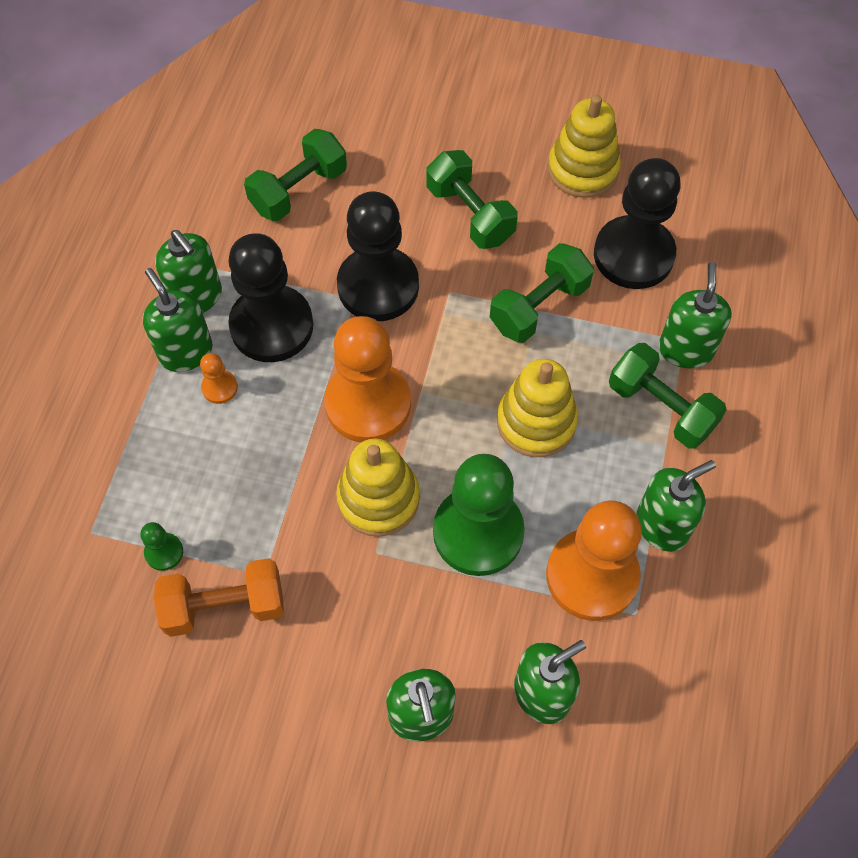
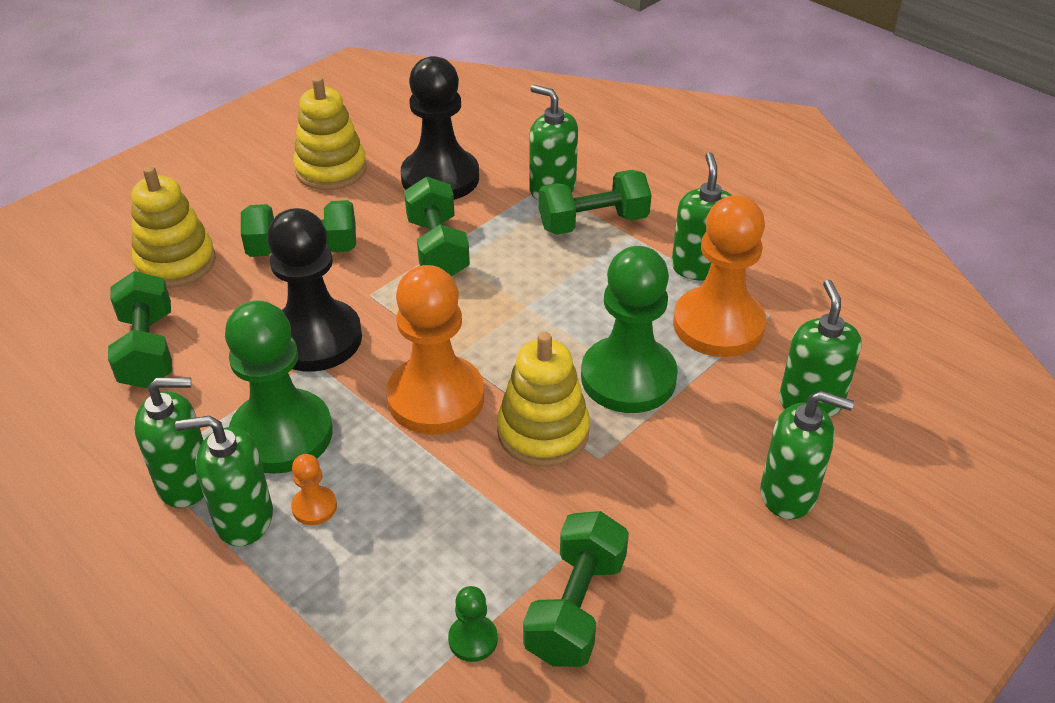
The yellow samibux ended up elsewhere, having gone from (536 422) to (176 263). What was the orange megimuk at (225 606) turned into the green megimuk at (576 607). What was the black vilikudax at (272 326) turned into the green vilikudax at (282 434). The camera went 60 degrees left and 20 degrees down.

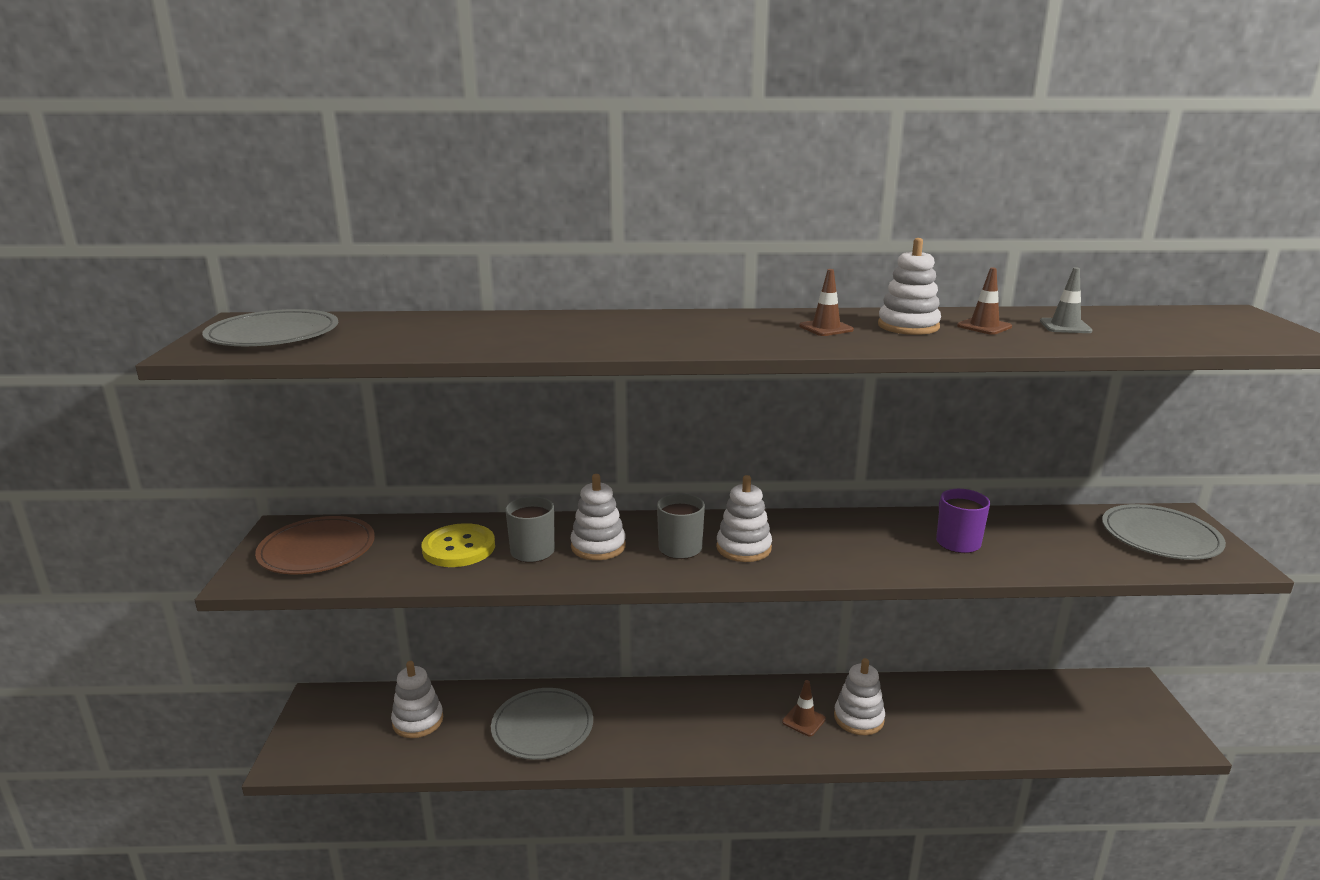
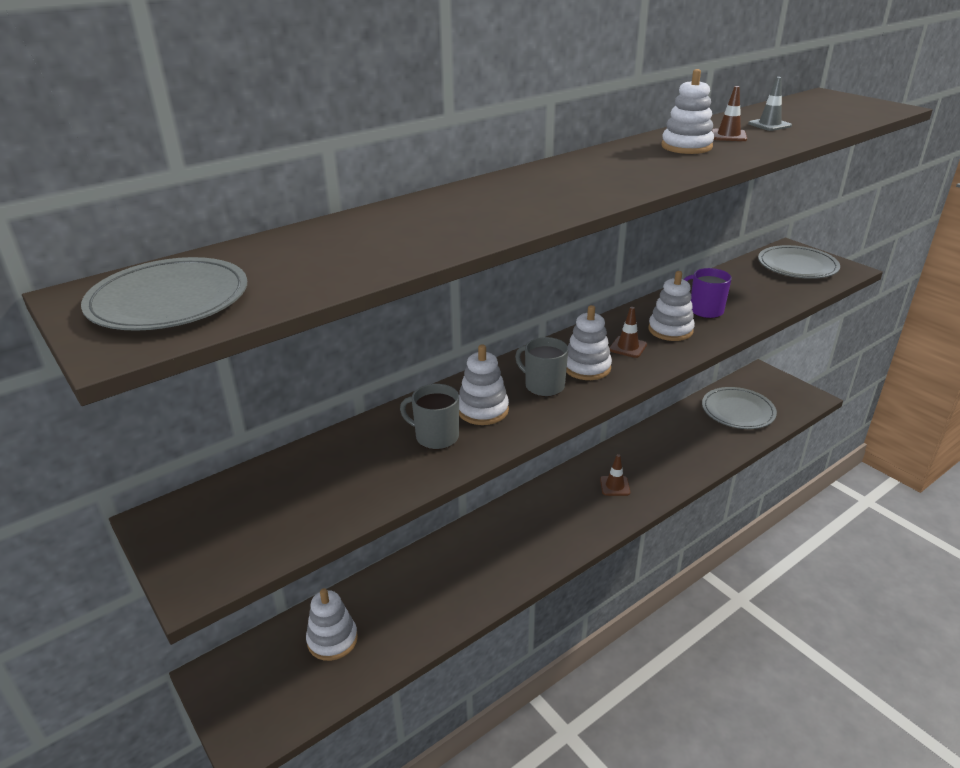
The second view lost the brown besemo at (317 550). The second view lost the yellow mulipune at (459 548). The grey besemo ended up elsewhere, having gone from (542 727) to (738 411). The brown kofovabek ended up elsewhere, having gone from (826 328) to (628 347). The white samibux ended up elsewhere, having gone from (858 718) to (670 330). The camera went 35 degrees left and 10 degrees up.

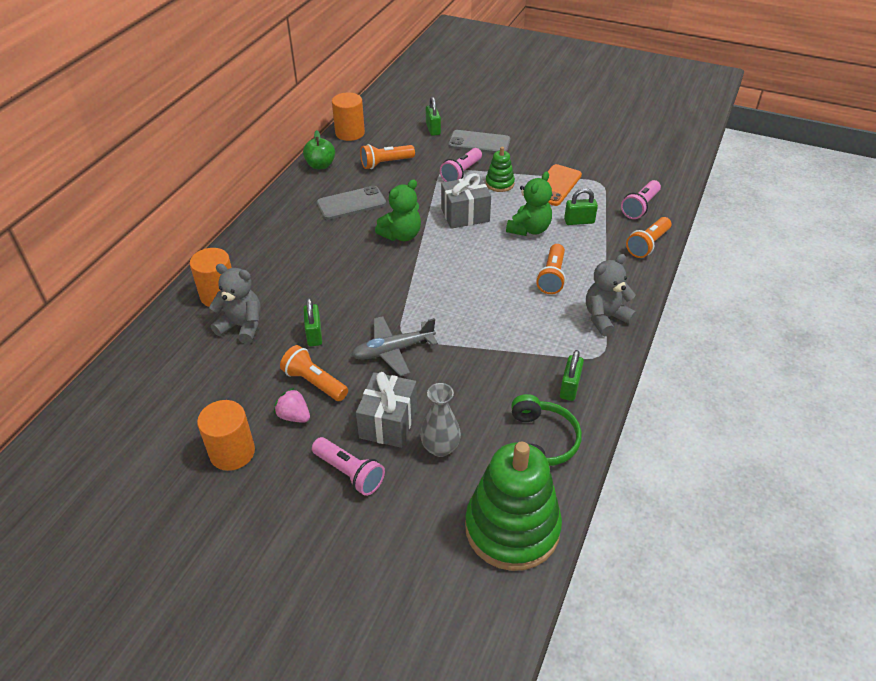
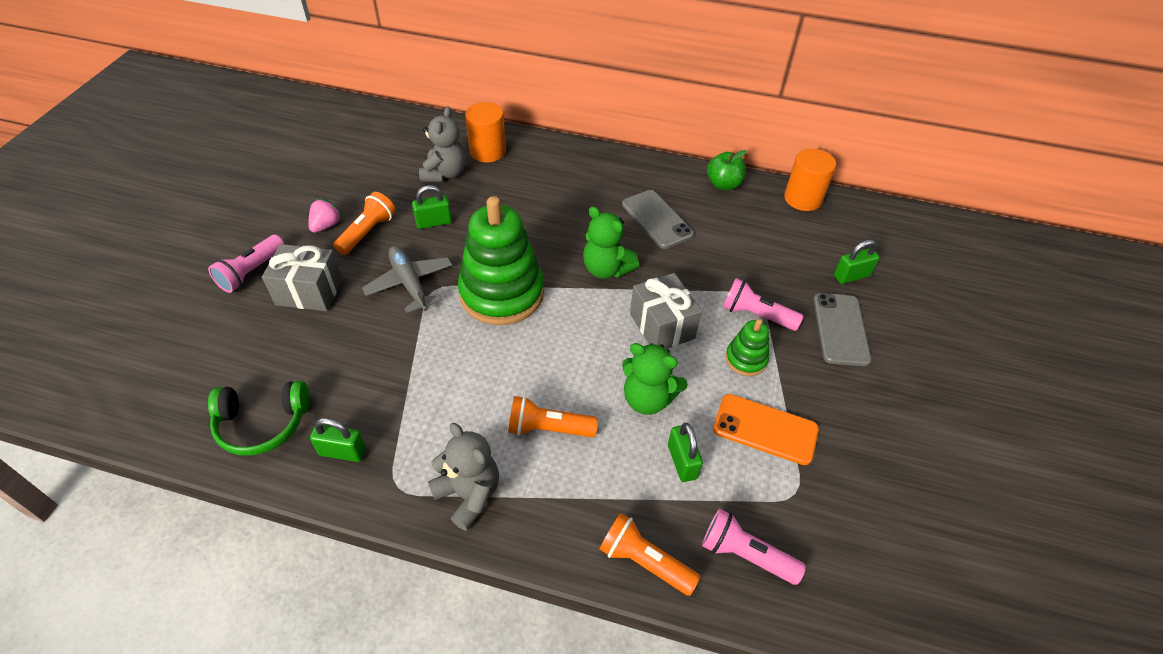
The second view lost the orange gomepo at (232 452). The second view lost the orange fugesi at (386 163). The second view lost the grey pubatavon at (440 447). The green samibux ended up elsewhere, having gone from (512 528) to (502 293). The camera went 80 degrees right and 5 degrees up.

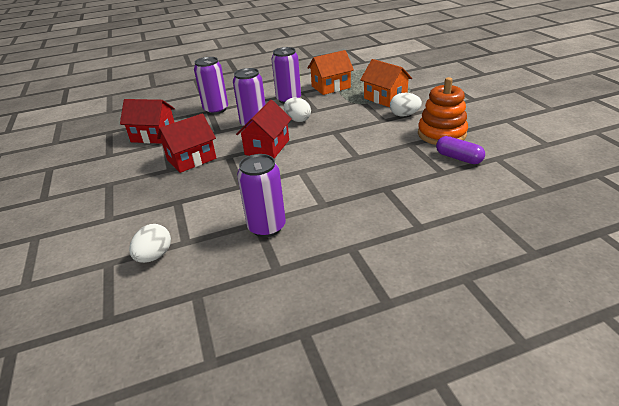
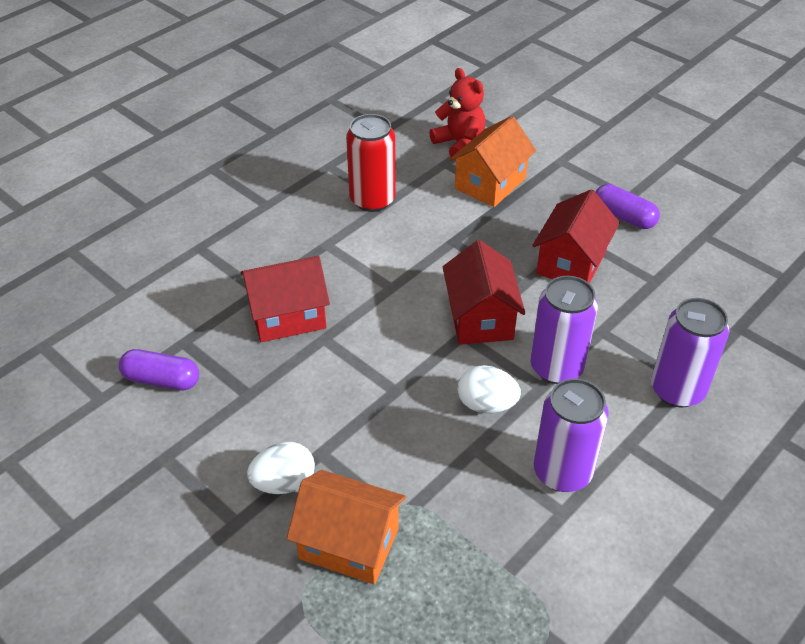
The second view lost the orange samibux at (441 134). The second view gained the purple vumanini at (624 217). The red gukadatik ended up elsewhere, having gone from (154 135) to (287 316). The orange gukadatik ended up elsewhere, having gone from (331 87) to (490 183). Where the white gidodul stood at (154 256), the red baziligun came to stand at (459 144). What was the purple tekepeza at (267 227) turned into the red tekepeza at (372 200). The camera went 150 degrees right and 10 degrees up.

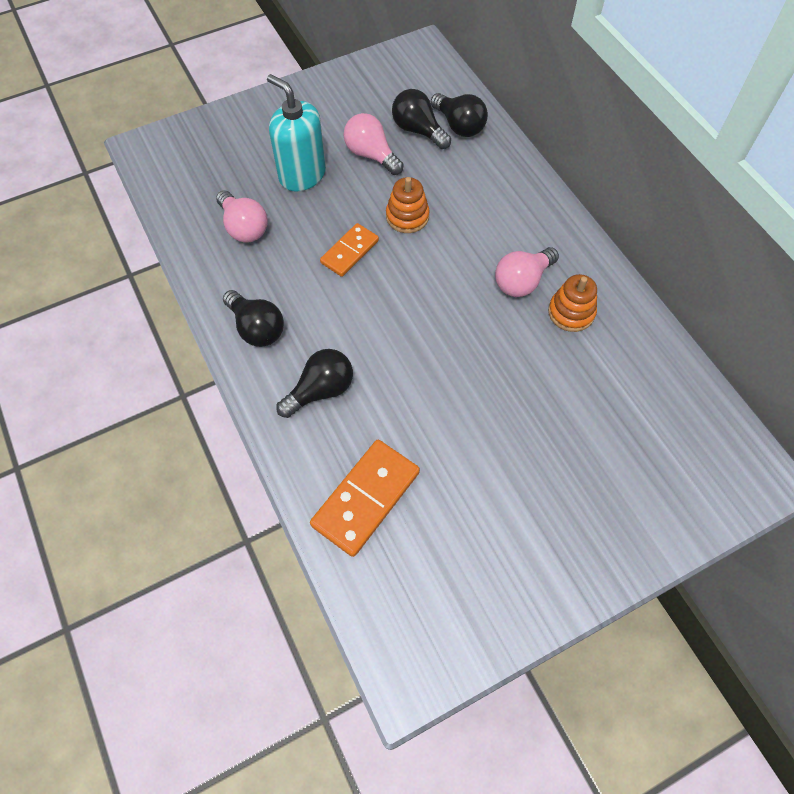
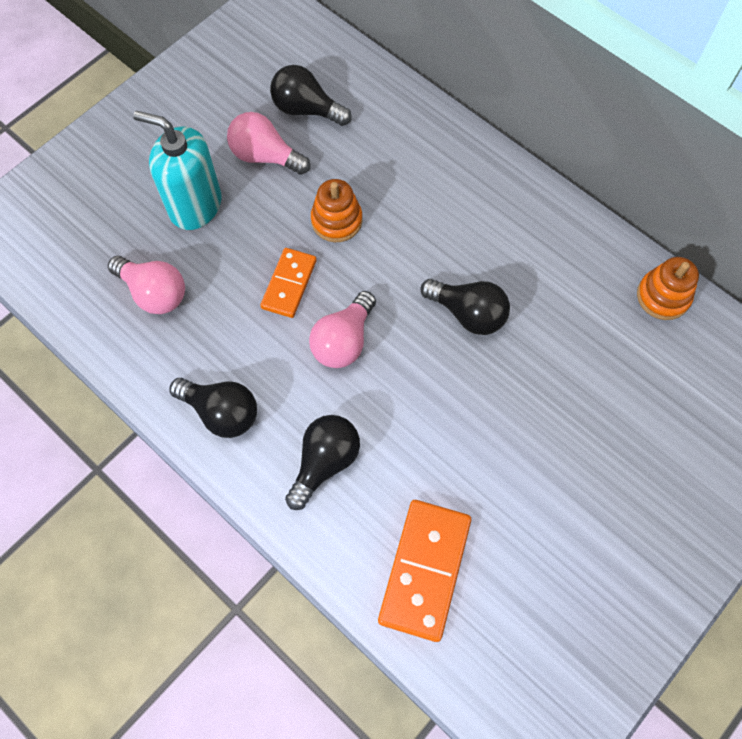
The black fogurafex ended up elsewhere, having gone from (459 126) to (468 313). The pink fogurafex ended up elsewhere, having gone from (522 281) to (343 341). The orange samibux ended up elsewhere, having gone from (571 312) to (663 296). The camera went 20 degrees left and 5 degrees up.

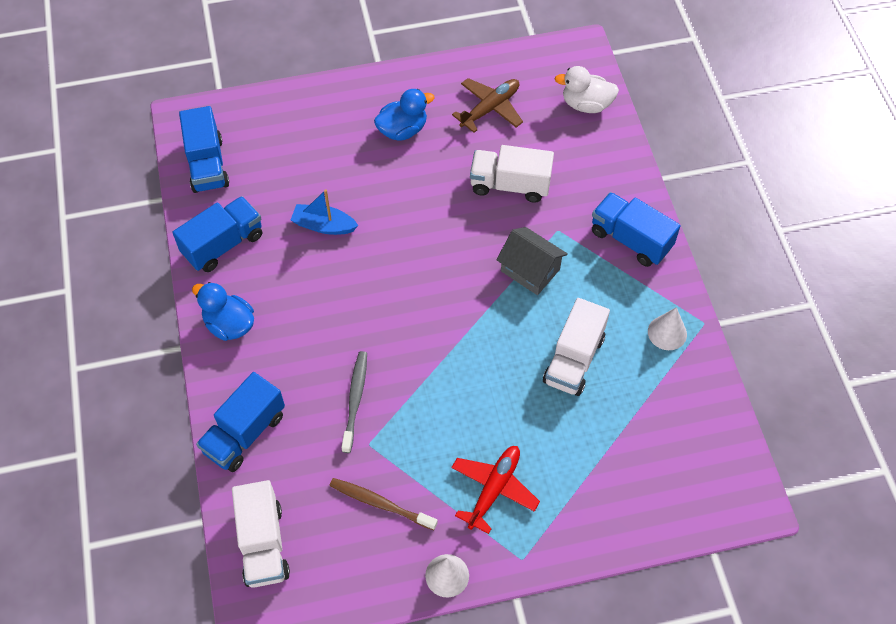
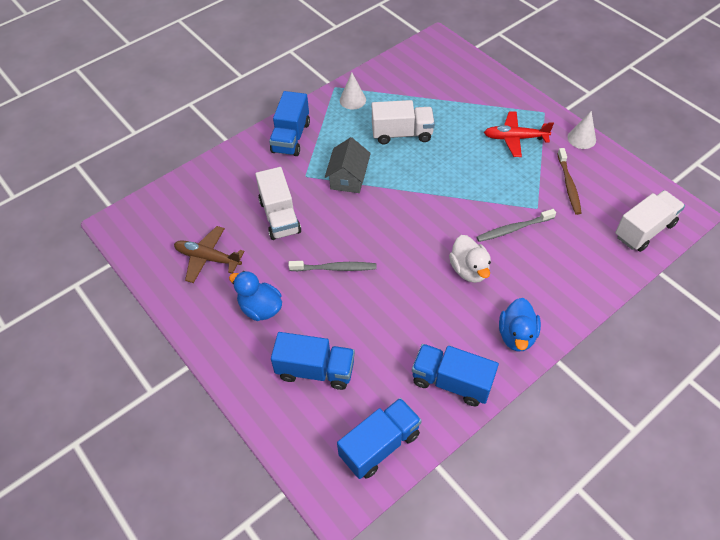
The second view lost the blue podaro at (324 225). The second view gained the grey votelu at (335 268). The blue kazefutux ended up elsewhere, having gone from (244 433) to (315 370). The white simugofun ended up elsewhere, having gone from (586 104) to (469 270). The camera went 115 degrees left and 5 degrees down.

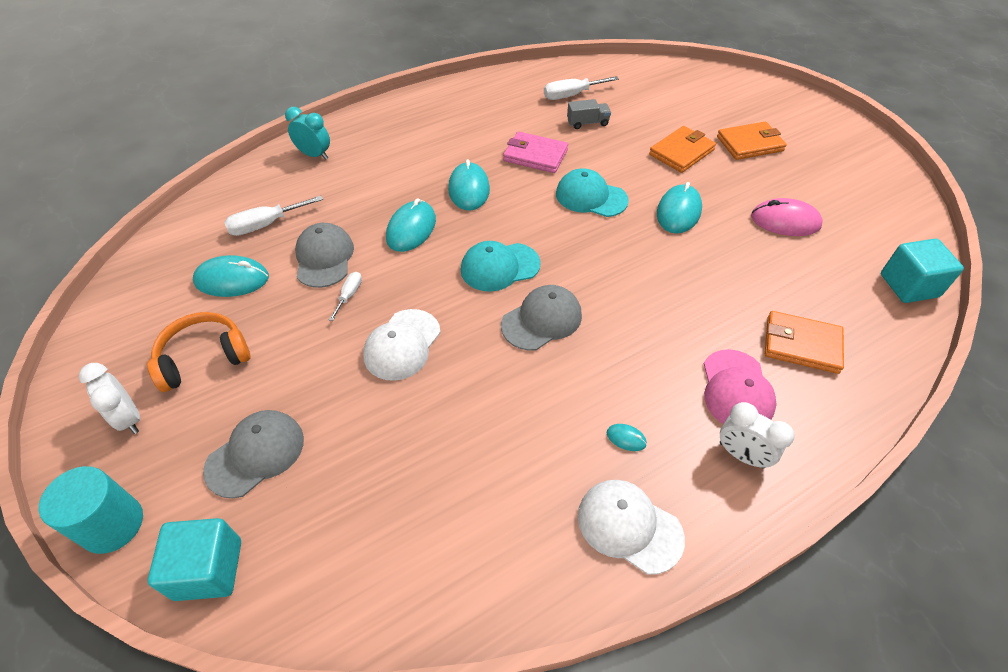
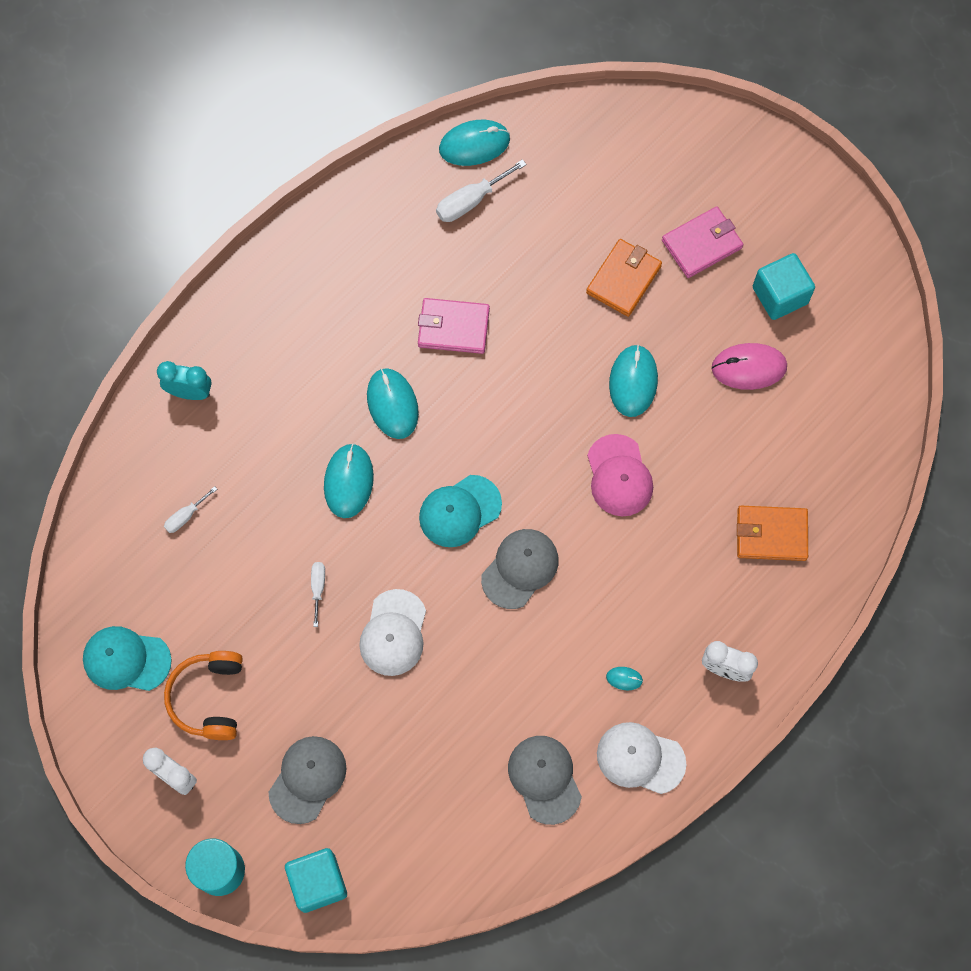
The second view lost the grey kazefutux at (587 123). The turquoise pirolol ended up elsewhere, having gone from (232 280) to (474 144). The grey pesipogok ended up elsewhere, having gone from (324 258) to (544 779). The turquoise pesipogok ended up elsewhere, having gone from (591 197) to (126 660). The pink pesipogok ended up elsewhere, having gone from (736 390) to (619 476). The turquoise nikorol ended up elsewhere, having gone from (909 285) to (780 295). What was the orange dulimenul at (750 144) turned into the pink dulimenul at (702 244). The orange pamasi at (203 358) ended up facing another way, 45 degrees counterclockwise from before. The size of the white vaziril at (266 225) changed by a factor of 0.59. The camera went 15 degrees left and 20 degrees up.

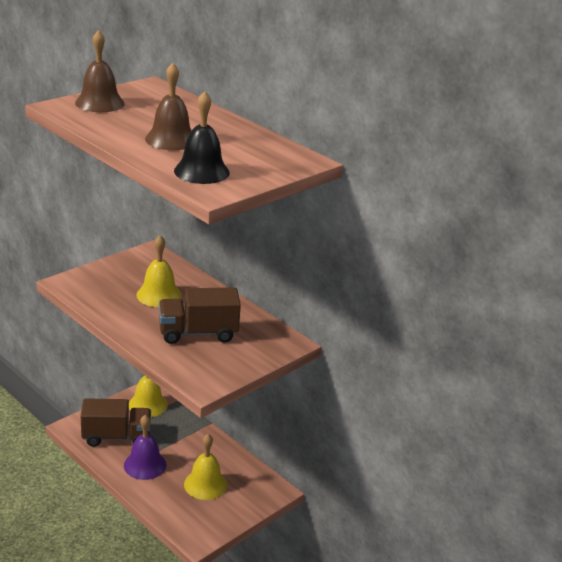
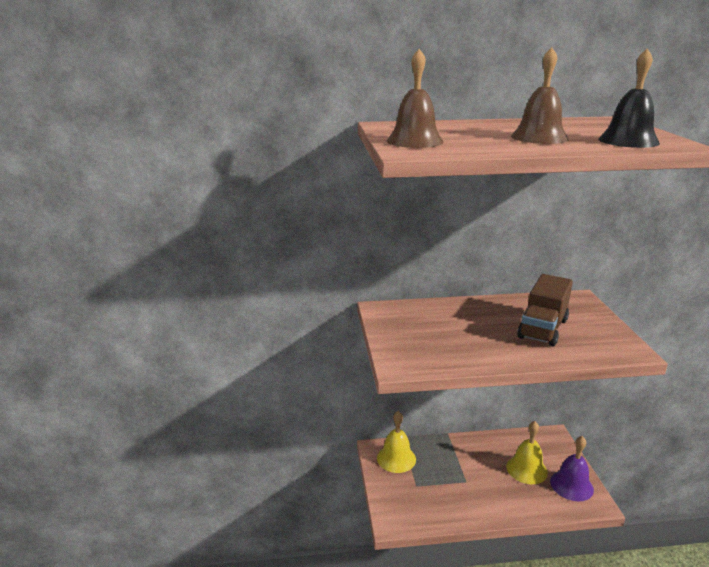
The second view lost the brown kazefutux at (116 437). The second view lost the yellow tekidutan at (159 295). The purple tekidutan ended up elsewhere, having gone from (145 465) to (571 485). The camera went 50 degrees left and 5 degrees down.

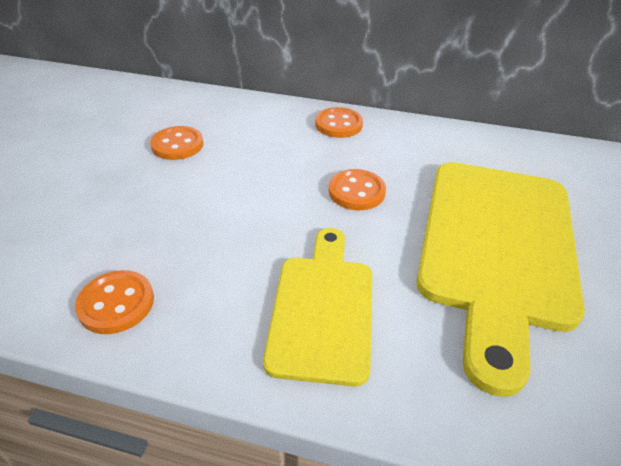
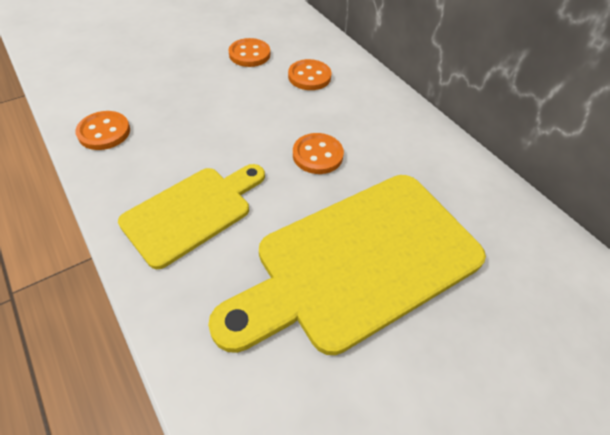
The orange mulipune ended up elsewhere, having gone from (338 124) to (309 76). The camera went 40 degrees right and 10 degrees up.

